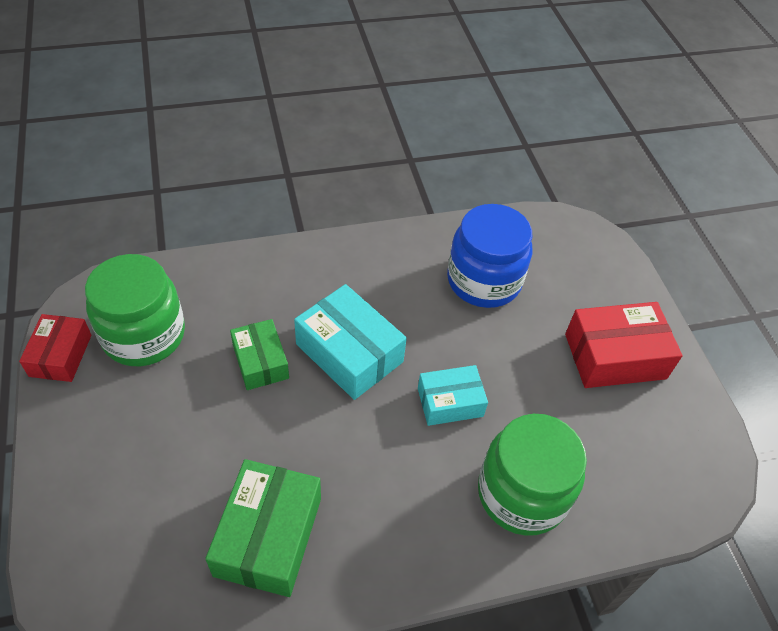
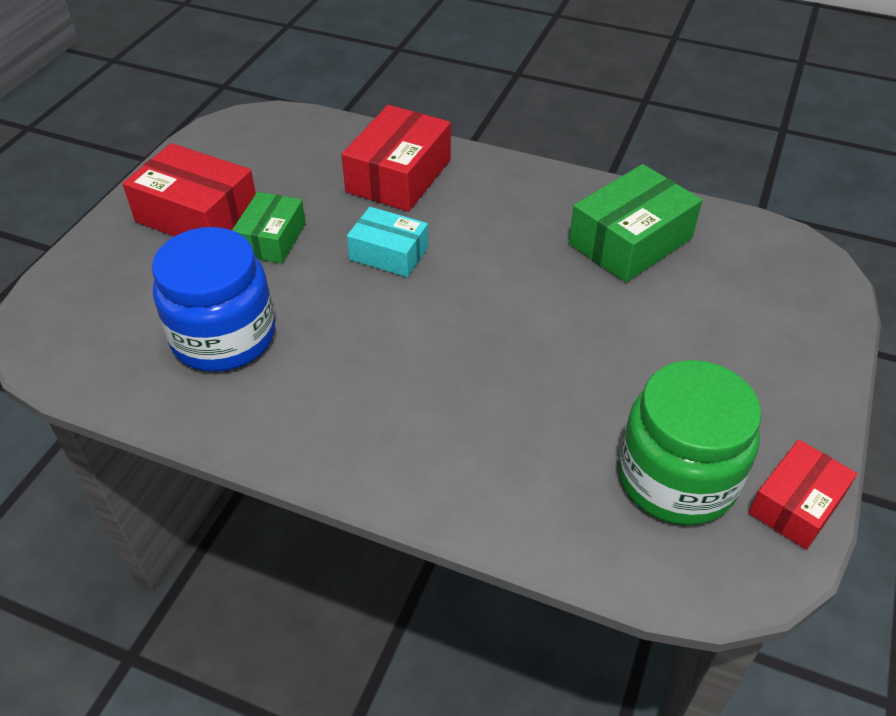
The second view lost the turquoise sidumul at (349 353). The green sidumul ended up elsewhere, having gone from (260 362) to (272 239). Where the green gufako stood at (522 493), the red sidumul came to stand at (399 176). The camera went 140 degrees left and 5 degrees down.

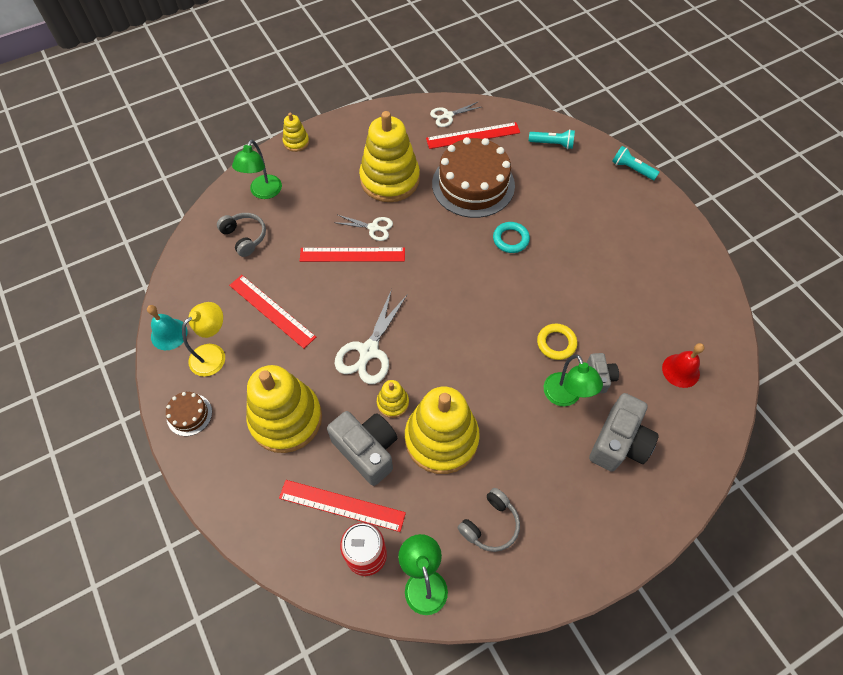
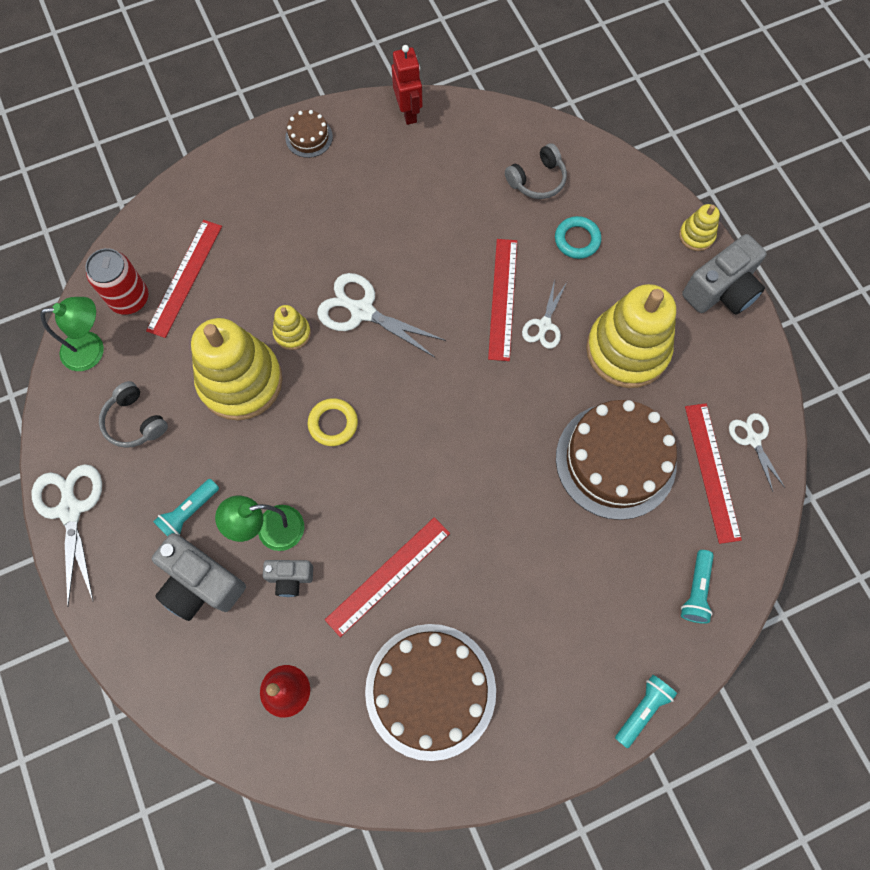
The second view lost the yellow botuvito at (214 354). The second view lost the green botuvito at (263 192). The second view lost the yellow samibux at (286 418). The second view gained the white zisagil at (70 509). The second view gained the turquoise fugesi at (189 513). The second view gained the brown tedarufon at (430 690). The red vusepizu ended up elsewhere, having gone from (272 311) to (388 576). The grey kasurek ended up elsewhere, having gone from (367 450) to (721 290). The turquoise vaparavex ended up elsewhere, having gone from (510 239) to (577 240). The yellow vaparavex ended up elsewhere, having gone from (556 343) to (333 423). Where the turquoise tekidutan stood at (169 334), the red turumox came to stand at (408 112). The camera went 95 degrees right and 10 degrees up.

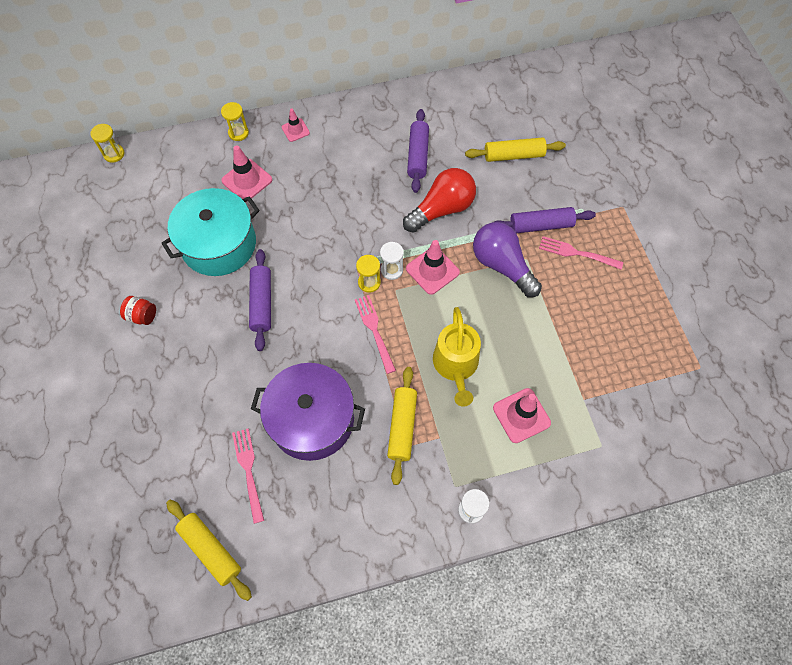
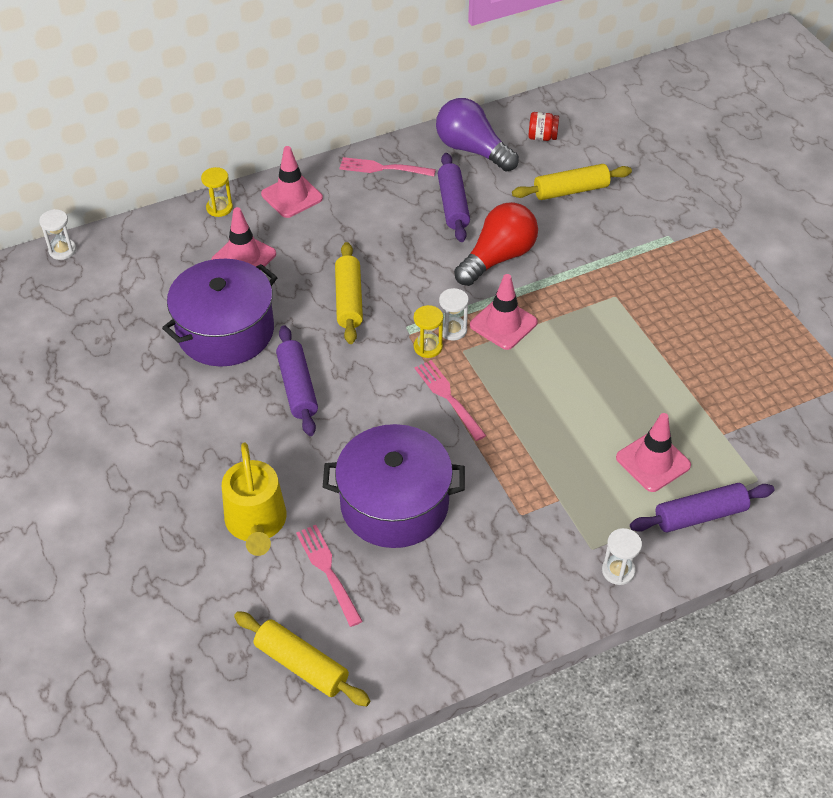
The red gufako ended up elsewhere, having gone from (142 316) to (542 137). The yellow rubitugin ended up elsewhere, having gone from (402 427) to (349 300). The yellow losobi ended up elsewhere, having gone from (456 365) to (256 523). The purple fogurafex ended up elsewhere, having gone from (502 265) to (472 150). The purple rubitugin ended up elsewhere, having gone from (541 225) to (700 515). The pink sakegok ended up elsewhere, having gone from (576 253) to (383 168). What was the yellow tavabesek at (114 154) turned into the white tavabesek at (62 250). What was the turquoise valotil at (219 244) turned into the purple valotil at (225 331). The size of the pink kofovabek at (295 130) changed by a factor of 1.64. The camera went 10 degrees left and 15 degrees down.

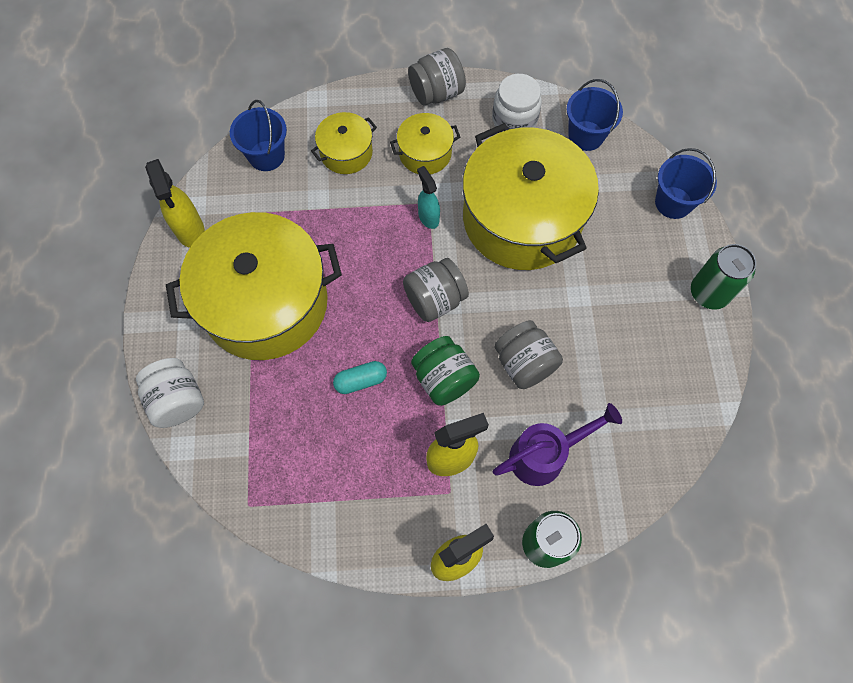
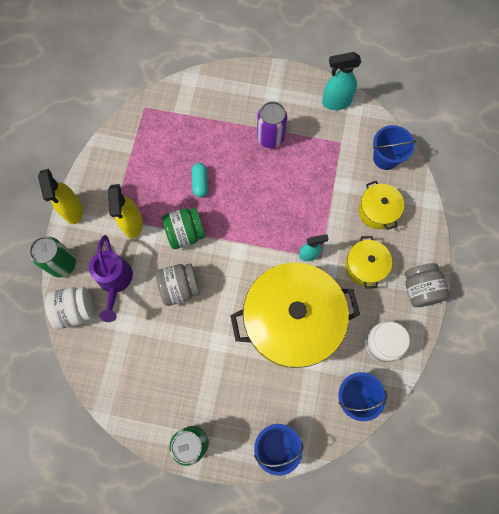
The second view lost the grey gufako at (435 300). The white gufako ended up elsewhere, having gone from (178 400) to (75 310). Where the yellow valotil stood at (265 303), the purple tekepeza came to stand at (270 138). What was the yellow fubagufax at (190 231) turned into the turquoise fubagufax at (336 102). The camera went 105 degrees right and 5 degrees up.

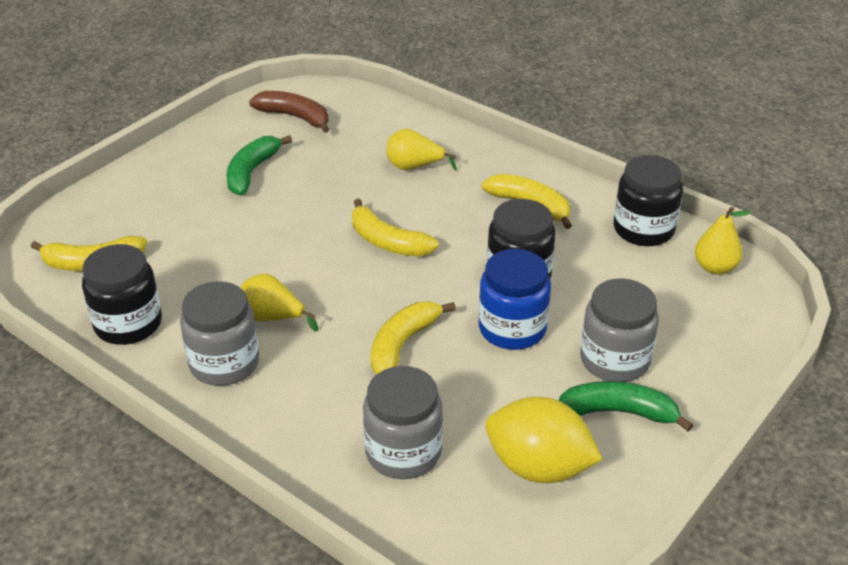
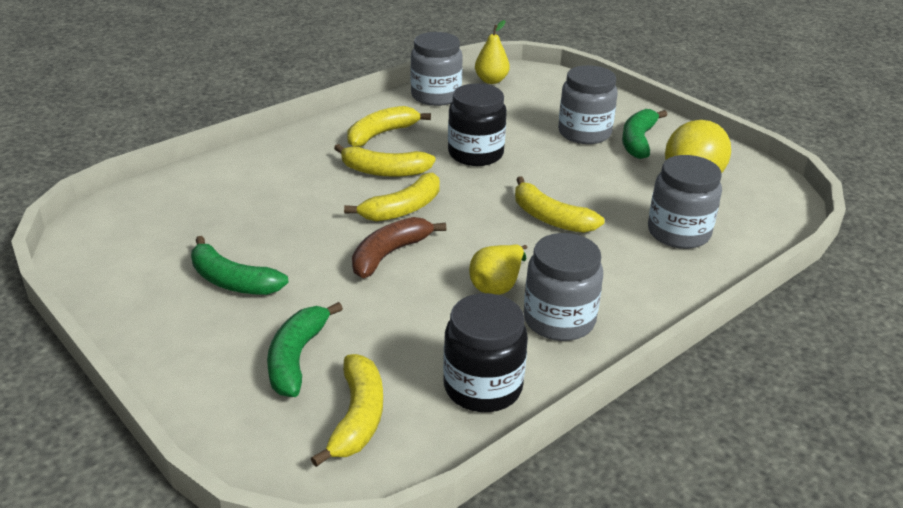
The second view lost the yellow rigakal at (414 167). The second view lost the blue gufako at (512 329). The second view gained the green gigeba at (297 358). The second view gained the yellow gigeba at (384 171). The brown gigeba ended up elsewhere, having gone from (295 117) to (389 254). What was the black gufako at (643 229) turned into the grey gufako at (436 96). The camera went 80 degrees left and 5 degrees down.

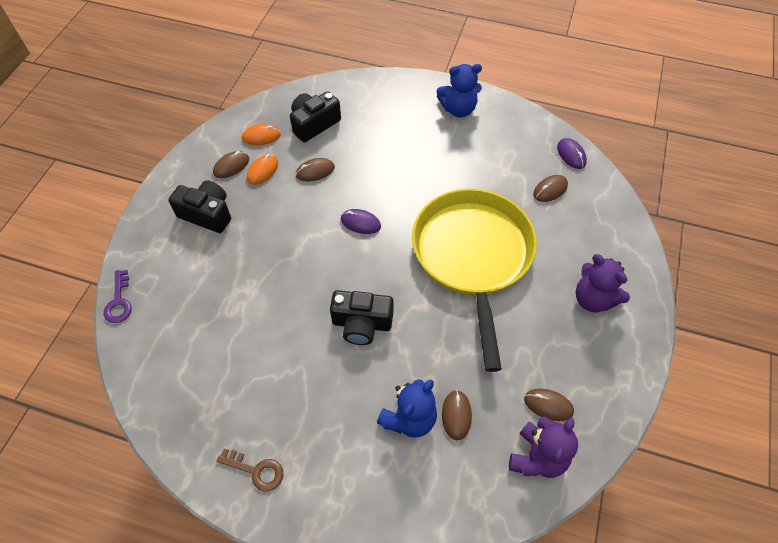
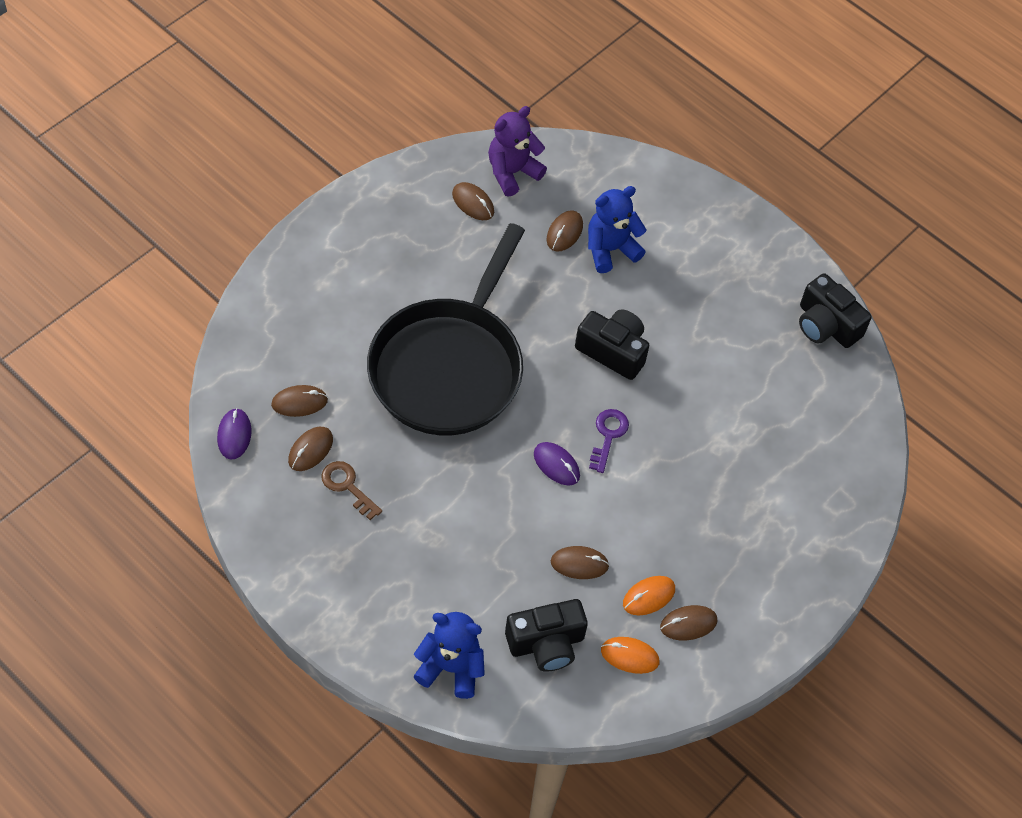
The second view lost the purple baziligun at (593 299). The second view gained the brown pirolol at (310 450). The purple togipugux ended up elsewhere, having gone from (119 301) to (608 436). The black kasurek ended up elsewhere, having gone from (207 214) to (826 325). The brown togipugux ended up elsewhere, having gone from (256 470) to (347 486). The blue baziligun ended up elsewhere, having gone from (458 109) to (451 668). What was the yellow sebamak at (473 256) turned into the black sebamak at (449 367). The camera went 160 degrees left and 0 degrees up.

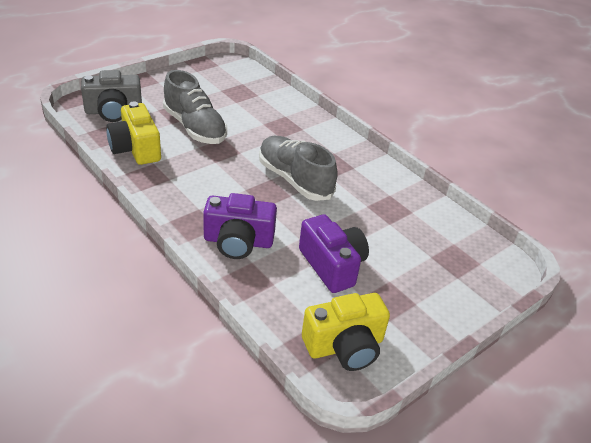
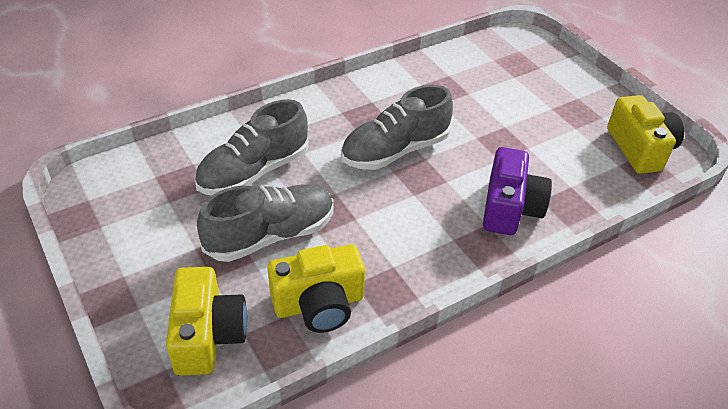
The second view lost the purple kasurek at (332 265). The second view gained the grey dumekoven at (254 172). What was the grey kasurek at (113 111) turned into the yellow kasurek at (207 335). The camera went 80 degrees left and 5 degrees up.

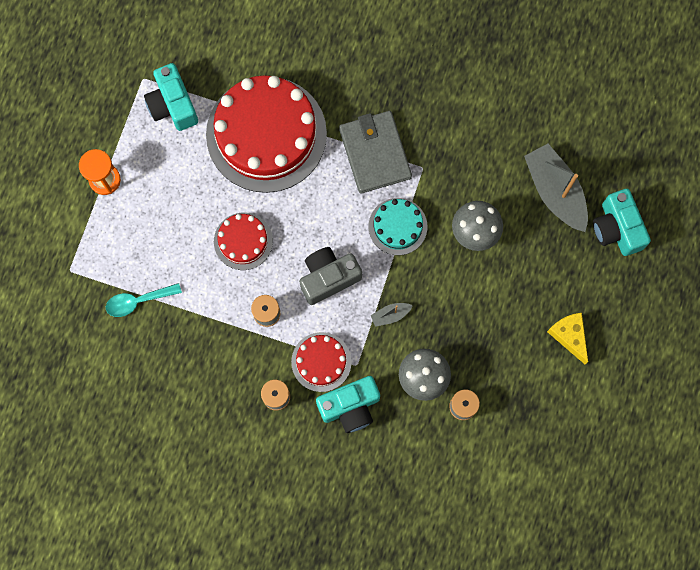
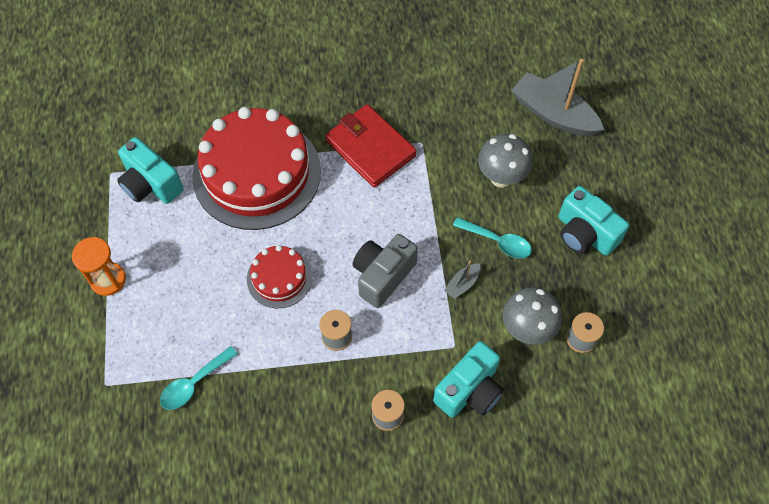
The second view lost the red tedarufon at (321 362). The second view lost the turquoise tedarufon at (397 226). The second view lost the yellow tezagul at (569 336). The second view gained the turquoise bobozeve at (497 241). The turquoise kasurek ended up elsewhere, having gone from (616 228) to (584 234). What was the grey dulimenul at (374 153) turned into the red dulimenul at (370 148). The camera went 25 degrees left and 15 degrees down.

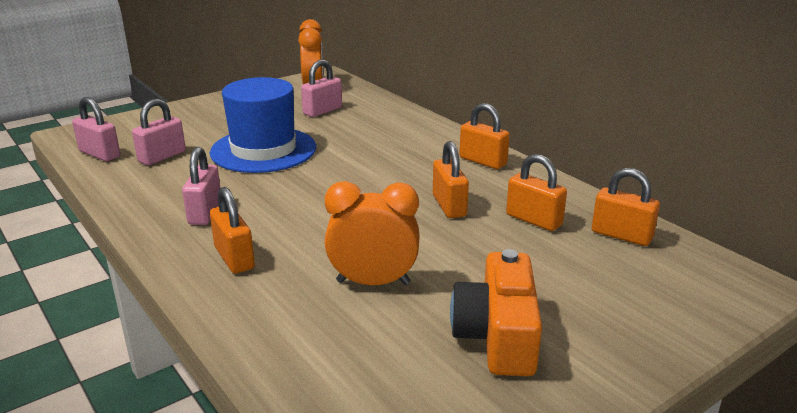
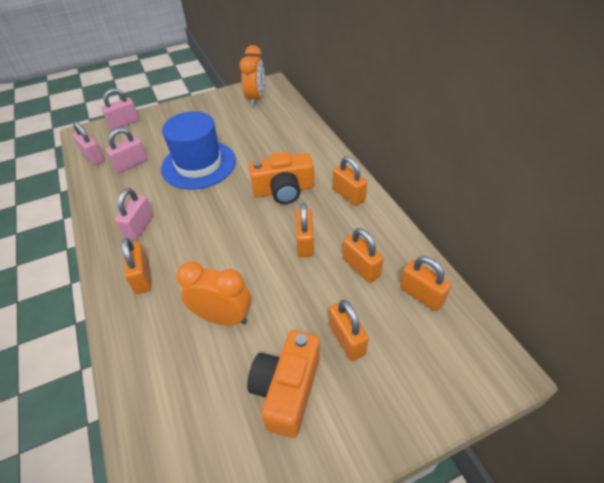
The second view gained the orange kasurek at (283 190). The second view gained the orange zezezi at (347 339). The pink zezezi ended up elsewhere, having gone from (322 111) to (124 123). The camera went 15 degrees right and 20 degrees up.

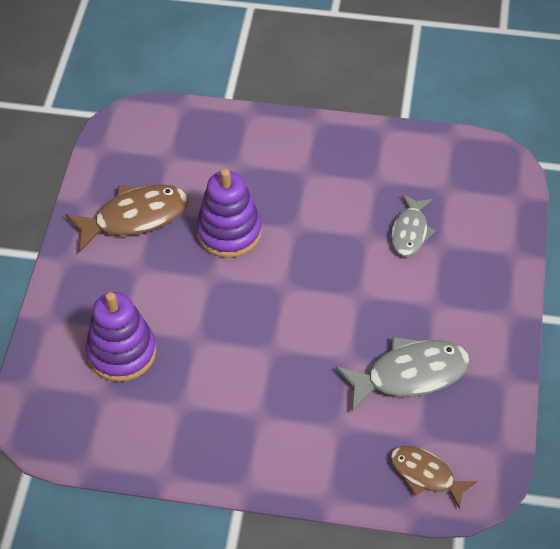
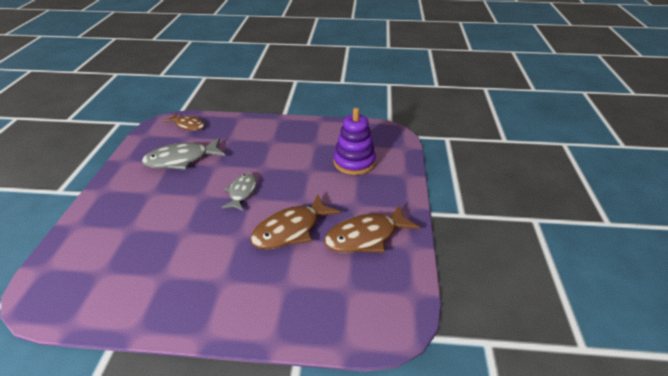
The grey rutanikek ended up elsewhere, having gone from (410 232) to (242 192). Where the purple samibux stood at (229 232), the brown rutanikek came to stand at (291 230). The camera went 175 degrees right and 15 degrees down.

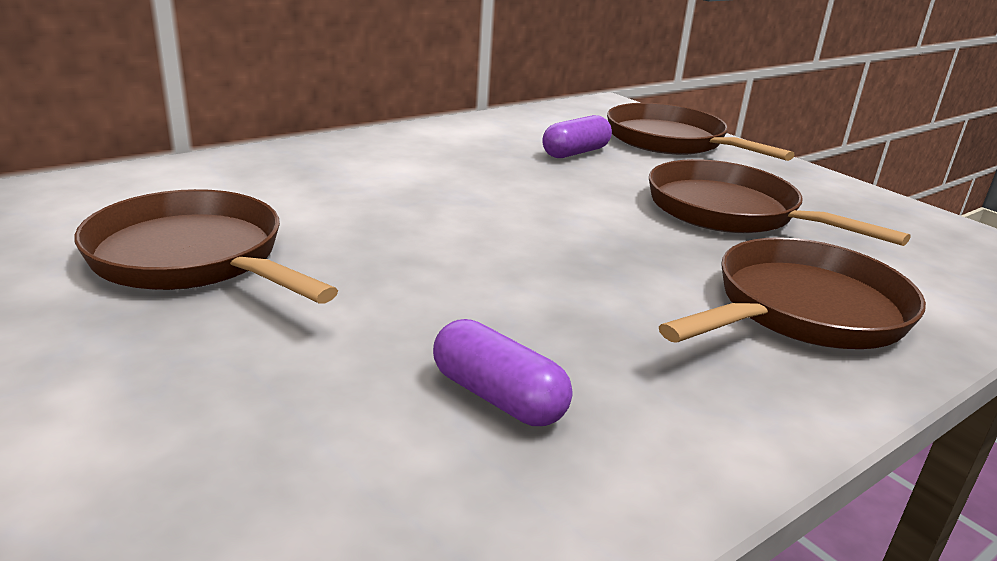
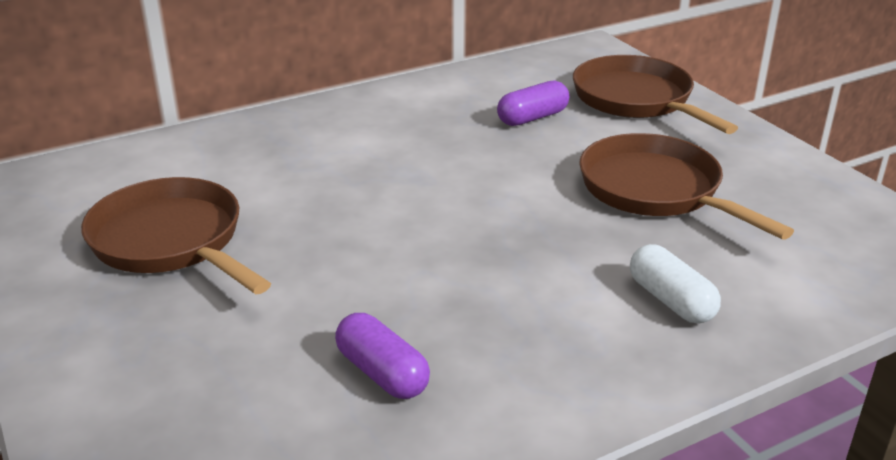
Where the brown sebamak stood at (802 310), the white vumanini came to stand at (671 300). The camera went 10 degrees right and 5 degrees up.

